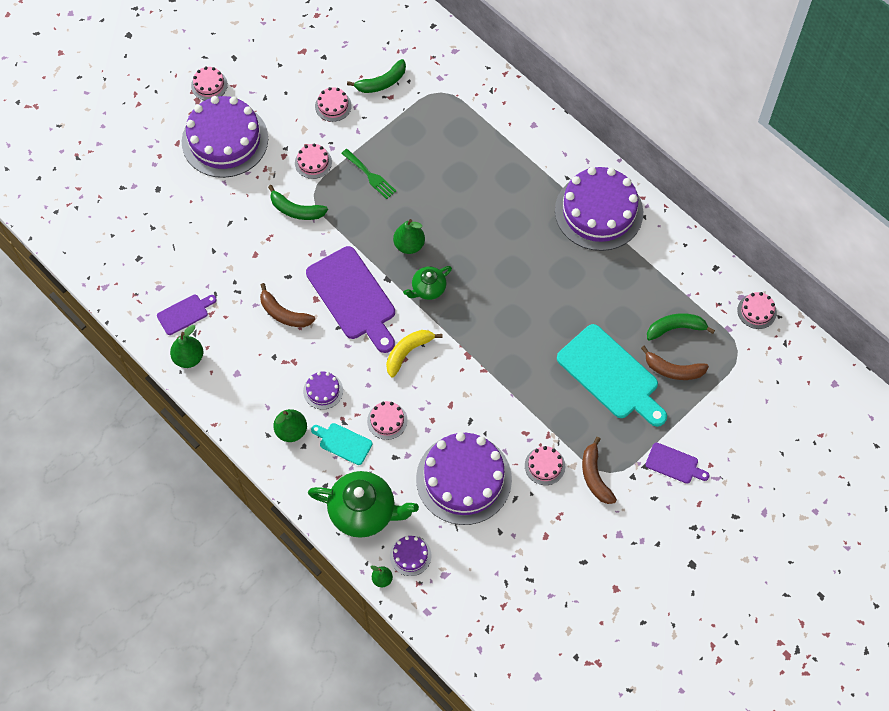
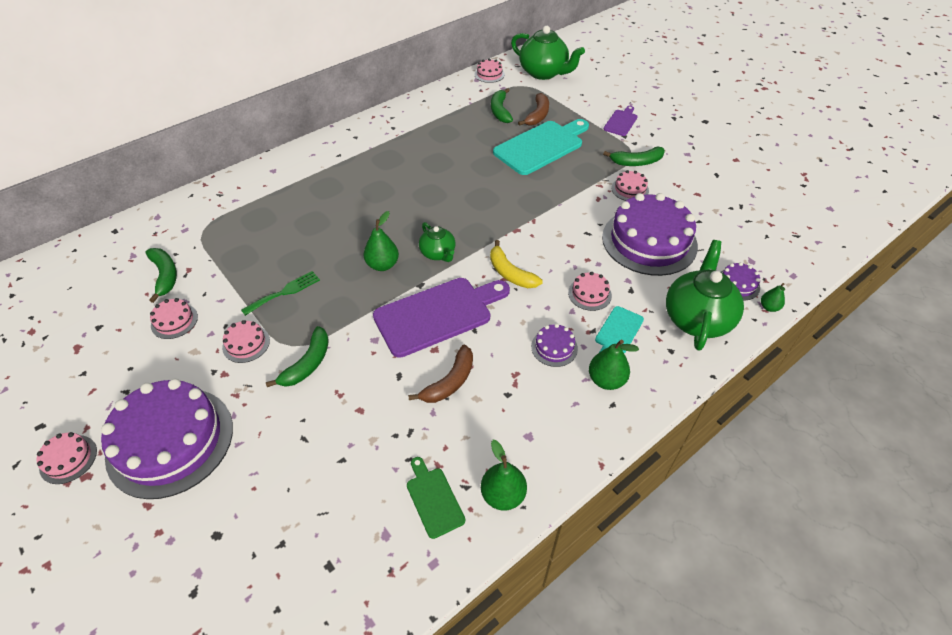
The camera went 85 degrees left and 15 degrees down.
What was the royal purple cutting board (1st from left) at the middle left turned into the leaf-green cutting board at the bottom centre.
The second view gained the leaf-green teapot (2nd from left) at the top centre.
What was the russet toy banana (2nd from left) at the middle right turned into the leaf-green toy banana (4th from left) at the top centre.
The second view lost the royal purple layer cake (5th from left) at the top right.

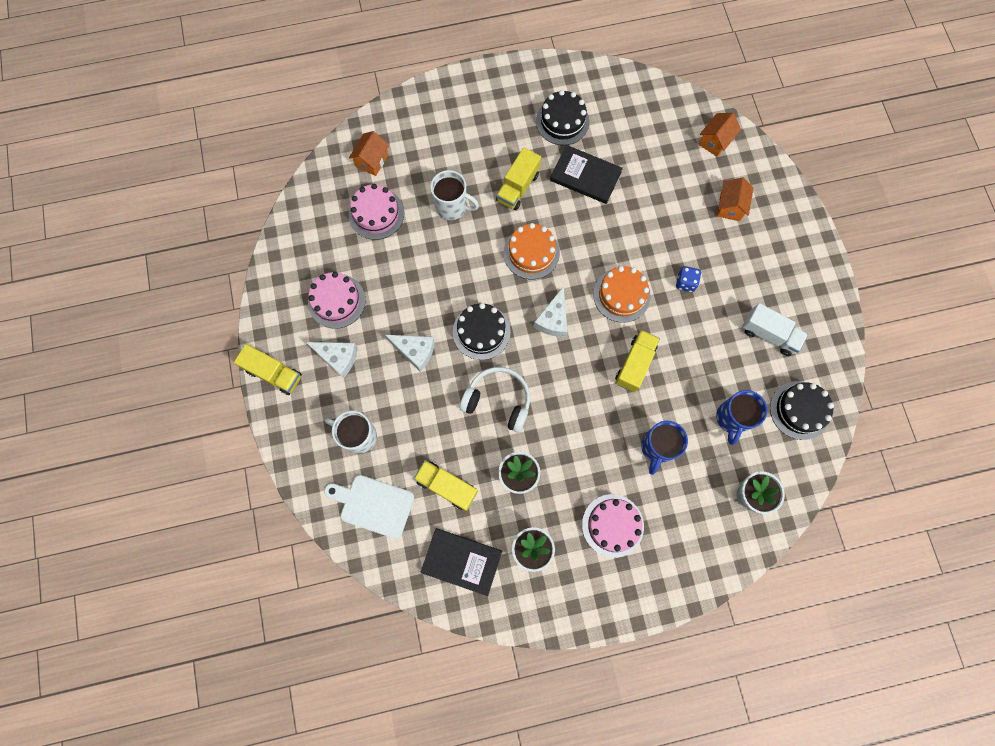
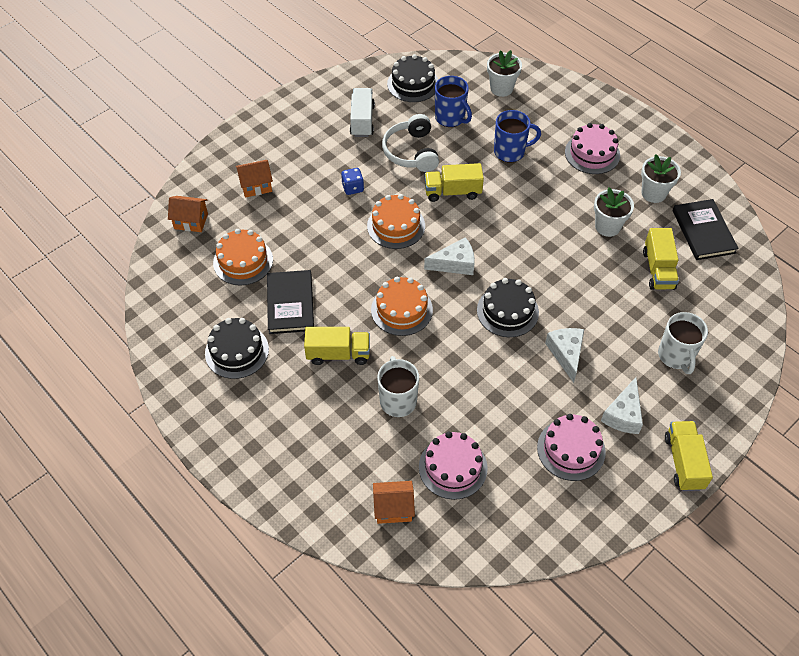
The camera went 120 degrees left and 20 degrees down.
The second view gained the orange layer cake (1st from left) at the middle left.
The white headset ended up elsewhere, having gone from the centre to the top centre.
The blue tea mug (2nd from left in the first image) at the middle right ended up facing another way, 60 degrees clockwise from before.
The white cheese wedge (1st from left in the first image) at the centre ended up facing another way, 150 degrees counterclockwise from before.
The second view lost the white cutting board at the bottom centre.

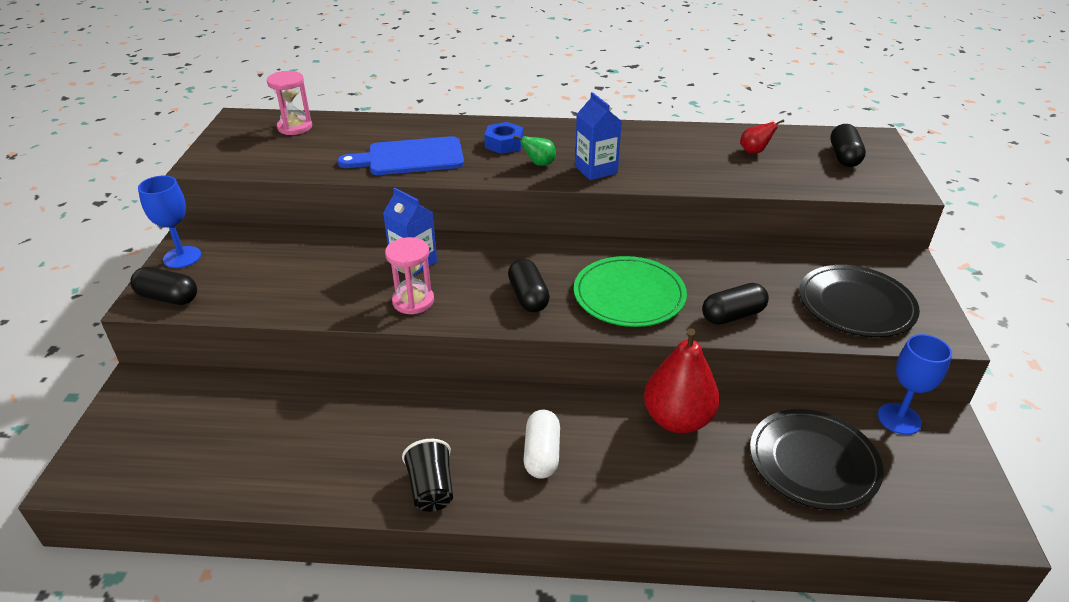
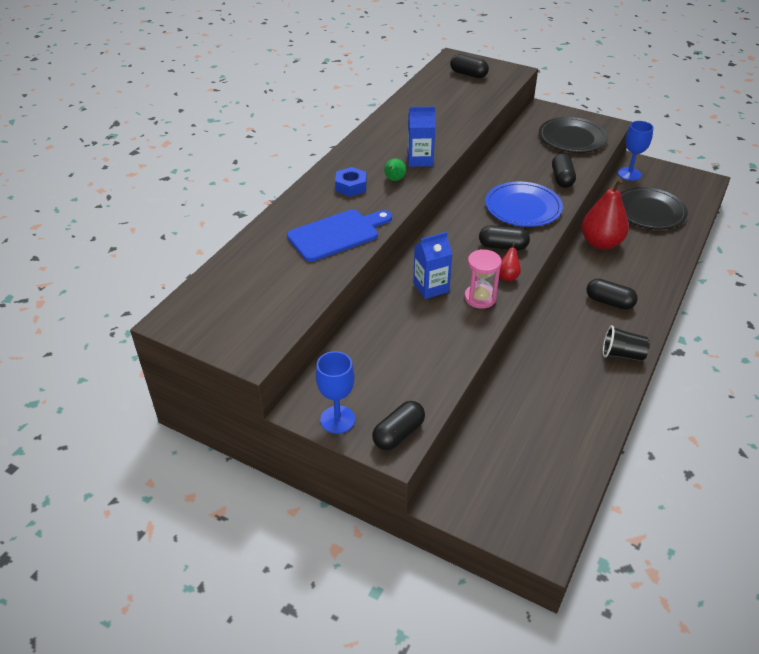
The camera went 65 degrees left and 5 degrees up.
The blue cutting board at the top centre ended up facing another way, 135 degrees counterclockwise from before.
What was the leaf-green plate at the centre turned into the blue plate at the top right.
The scarlet pear fruit (2nd from left in the first image) ended up elsewhere, having gone from the top right to the middle right.
What was the white pill at the bottom centre turned into the ebony pill (5th from left) at the middle right.
The second view lost the rose-pink hourglass (1st from left) at the top left.

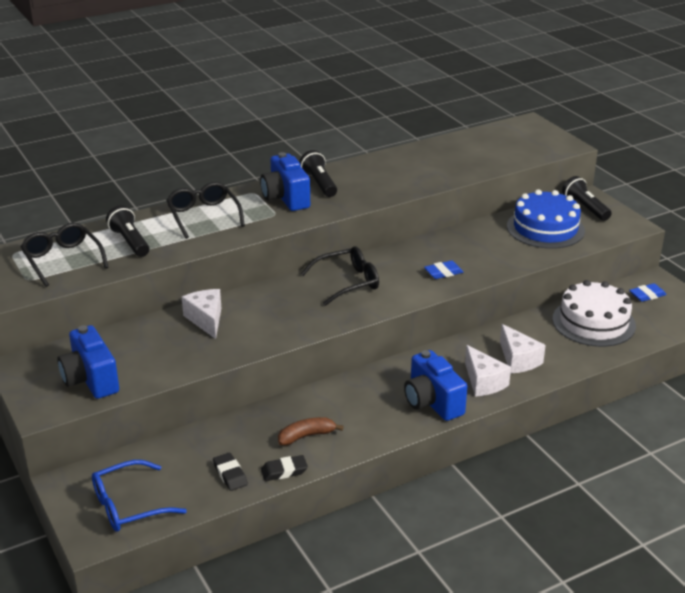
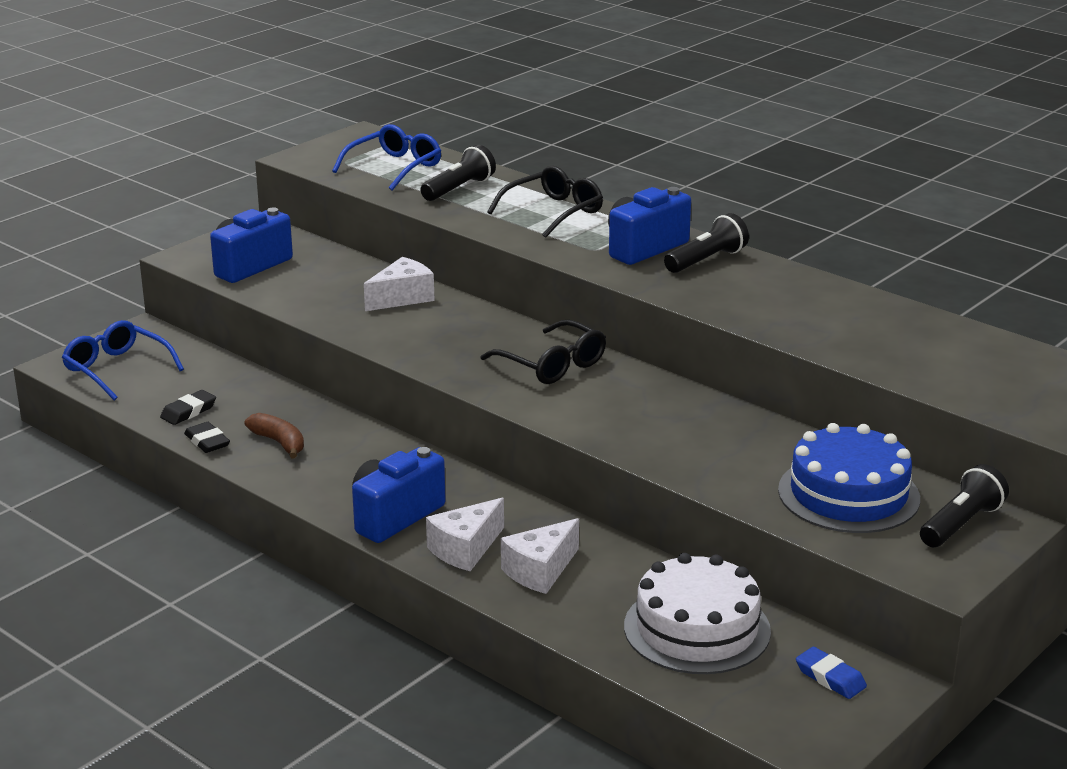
The camera went 70 degrees right and 5 degrees down.
What was the ebony eyeglasses (1st from left) at the middle left turned into the blue eyeglasses (2nd from left) at the top centre.
The second view lost the blue eraser (1st from left) at the centre.

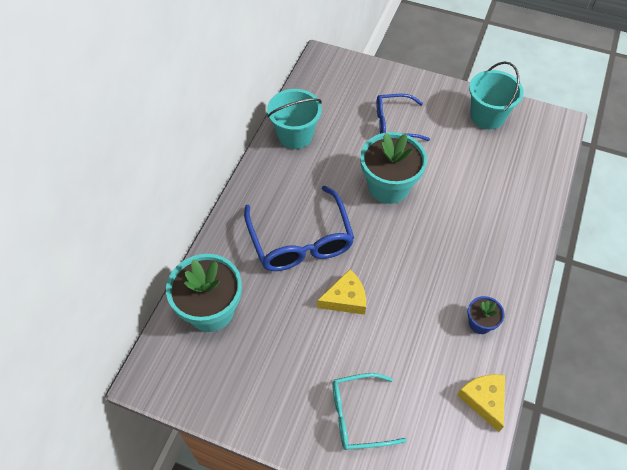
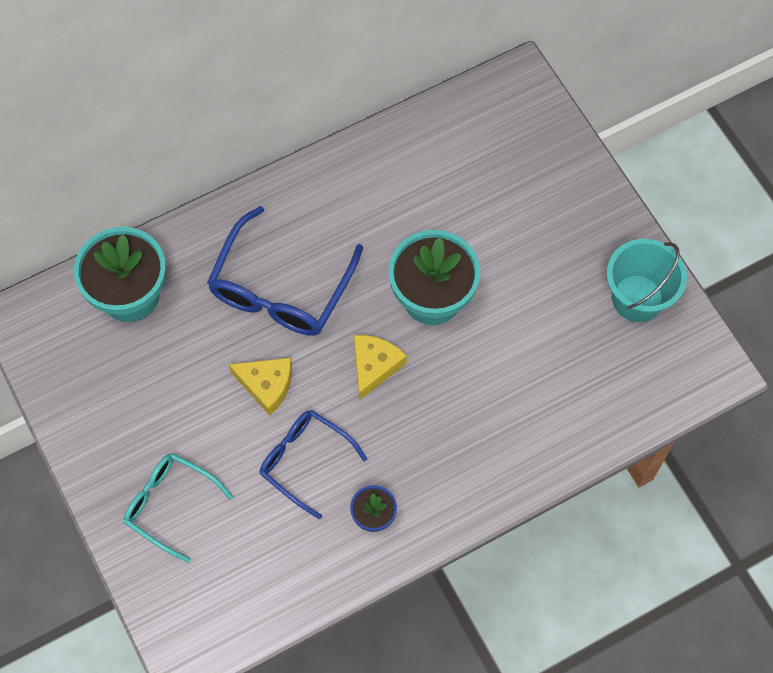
The camera went 40 degrees right and 10 degrees up.
The blue eyeglasses (2nd from left) ended up elsewhere, having gone from the top centre to the bottom centre.
The golden cheese wedge (2nd from left) ended up elsewhere, having gone from the bottom right to the centre.
The second view lost the aqua bucket (1st from left) at the top centre.

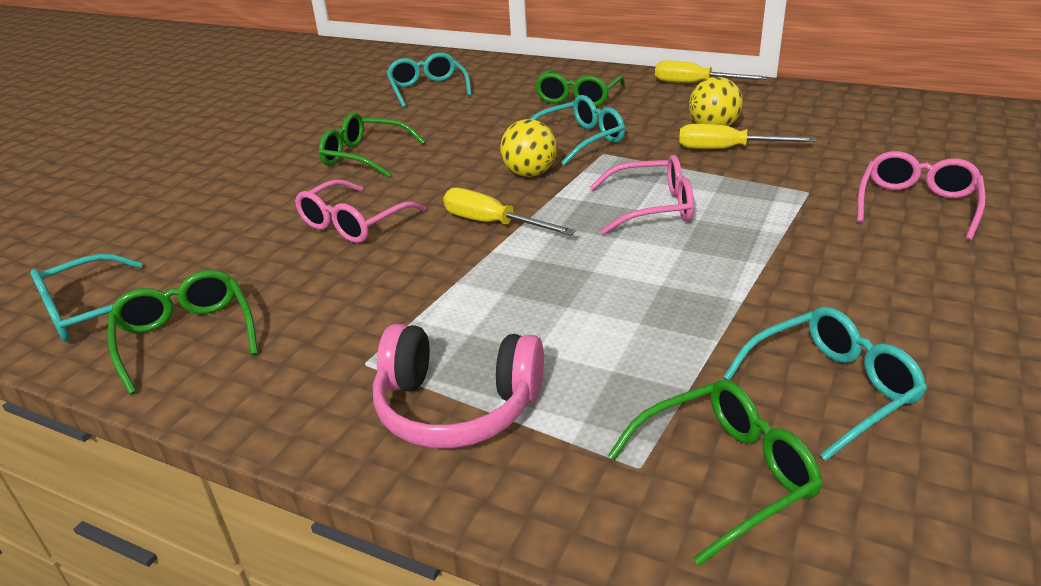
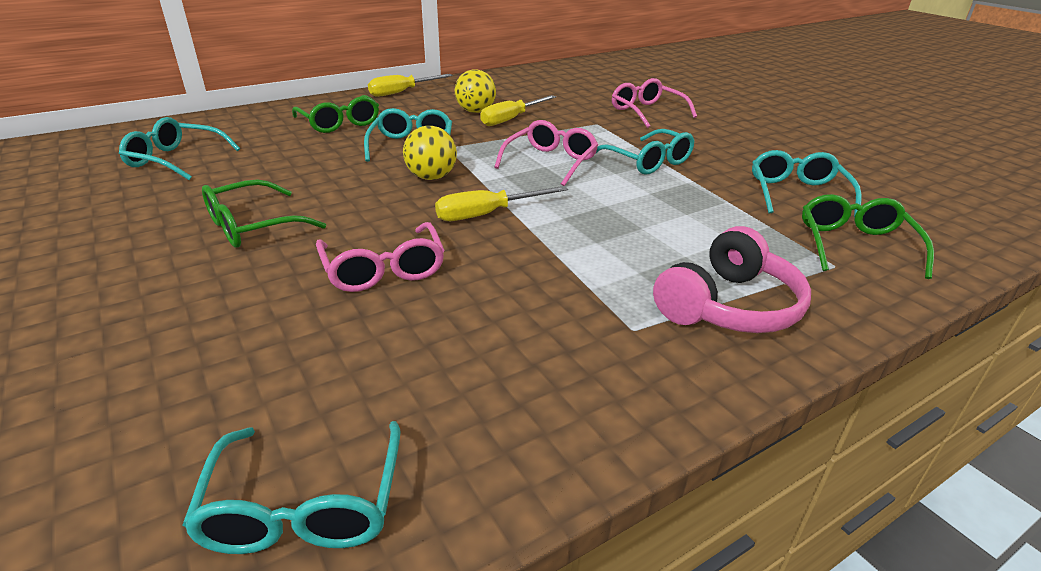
The camera went 60 degrees left and 0 degrees up.
The second view gained the aqua eyeglasses (4th from left) at the top centre.
The second view lost the leaf-green eyeglasses (1st from left) at the middle left.

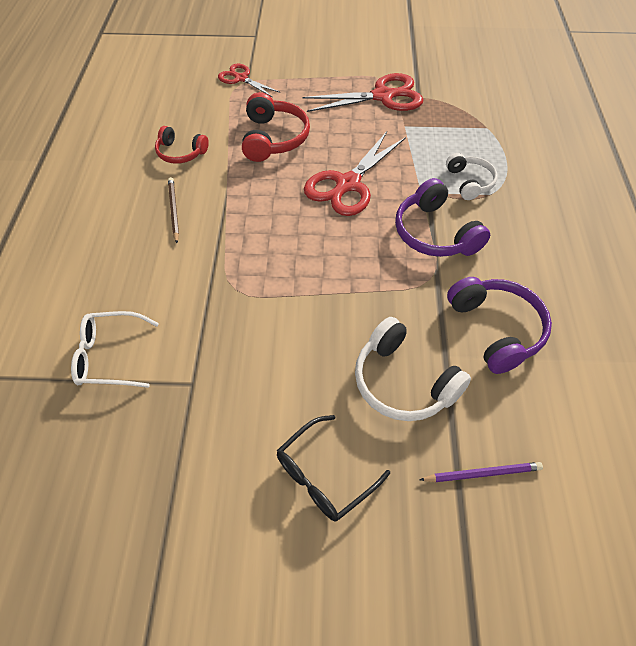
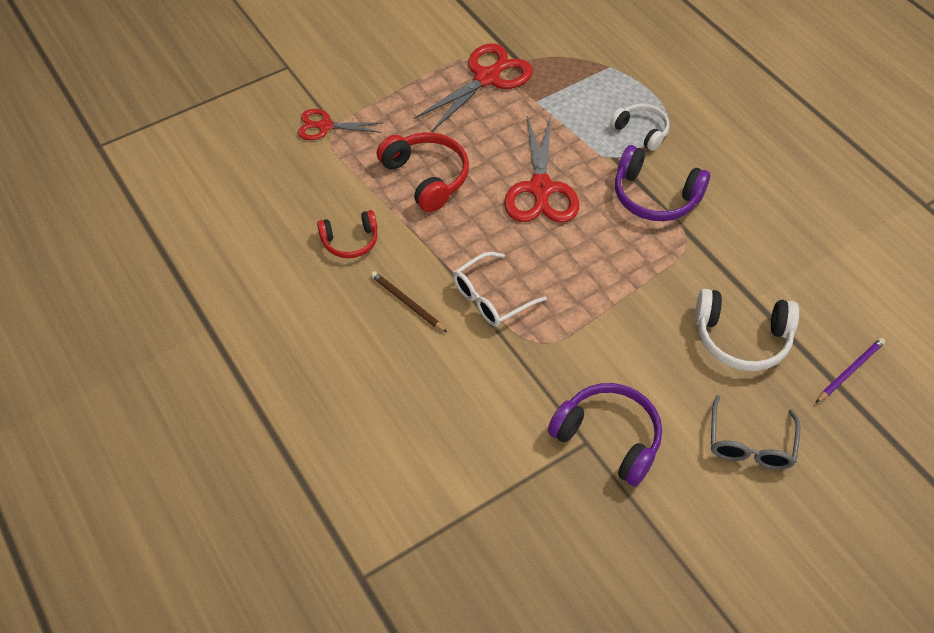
The camera went 35 degrees left and 0 degrees up.
The white eyeglasses ended up elsewhere, having gone from the middle left to the centre.
The royal purple headset (2nd from left in the first image) ended up elsewhere, having gone from the middle right to the bottom centre.
What was the ebony eyeglasses at the bottom centre turned into the grey eyeglasses at the bottom right.

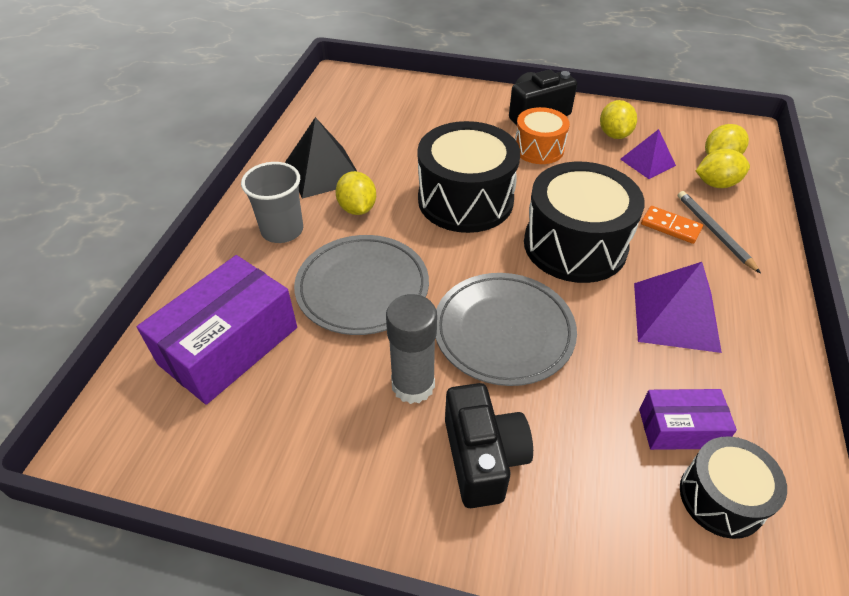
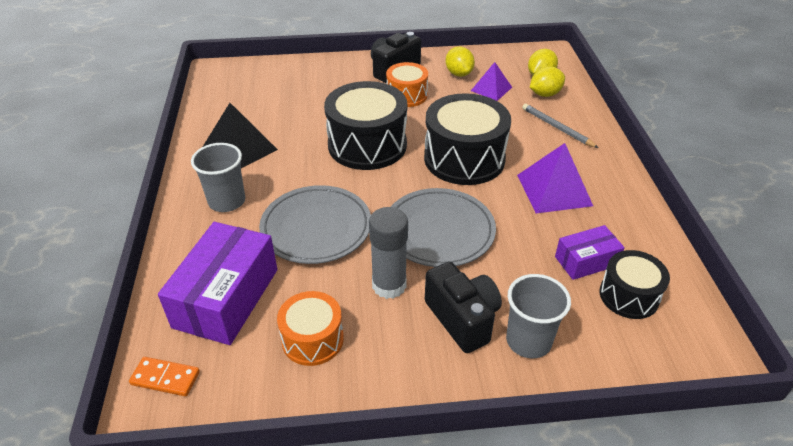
The camera went 20 degrees left and 5 degrees down.
The orange domino ended up elsewhere, having gone from the middle right to the bottom left.
The second view gained the orange toy drum (1st from left) at the bottom centre.
The second view gained the grey tumbler (2nd from left) at the bottom right.
The second view lost the golden citrus fruit (1st from left) at the top centre.

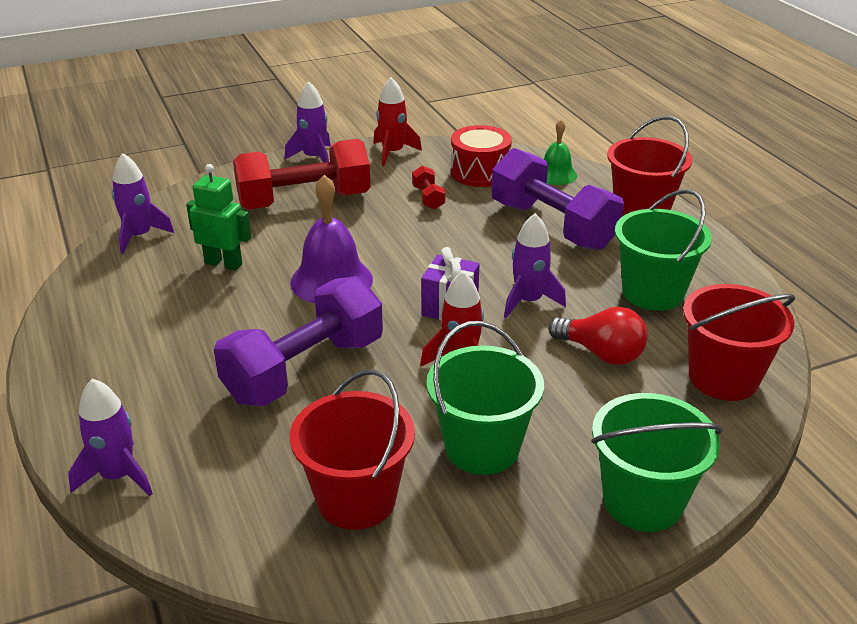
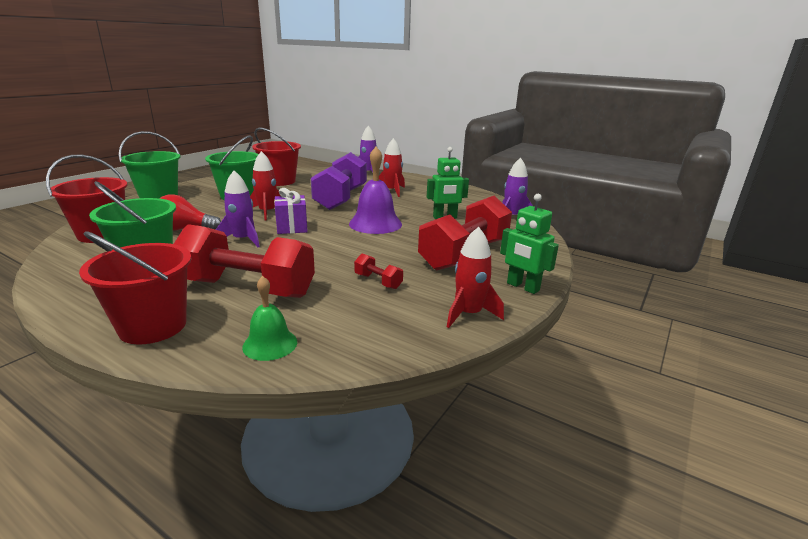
The camera went 145 degrees right and 10 degrees down.
What was the royal purple dumbbell (2nd from left) at the top centre turned into the scarlet dumbbell (1st from left) at the middle left.
The second view gained the scarlet rocket (2nd from left) at the top centre.
Where the royal purple rocket (3rd from left) stood at the top centre, the leaf-green robot (2nd from left) came to stand at the centre.
The second view lost the scarlet toy drum at the top centre.

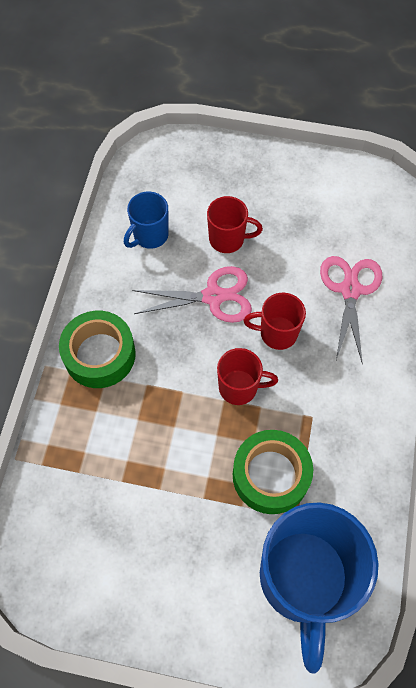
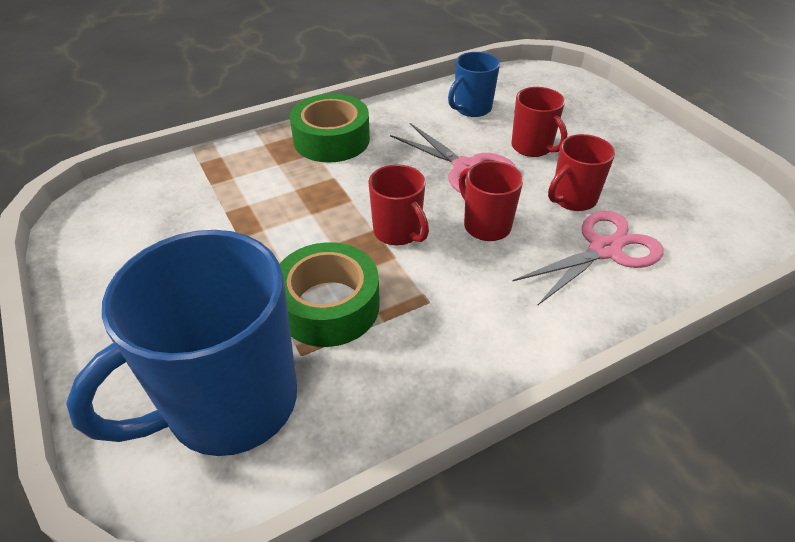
The camera went 50 degrees right and 20 degrees down.
The blue tea mug (1st from left in the first image) at the top centre ended up facing another way, 45 degrees counterclockwise from before.
The second view gained the scarlet tea mug (4th from left) at the top right.

